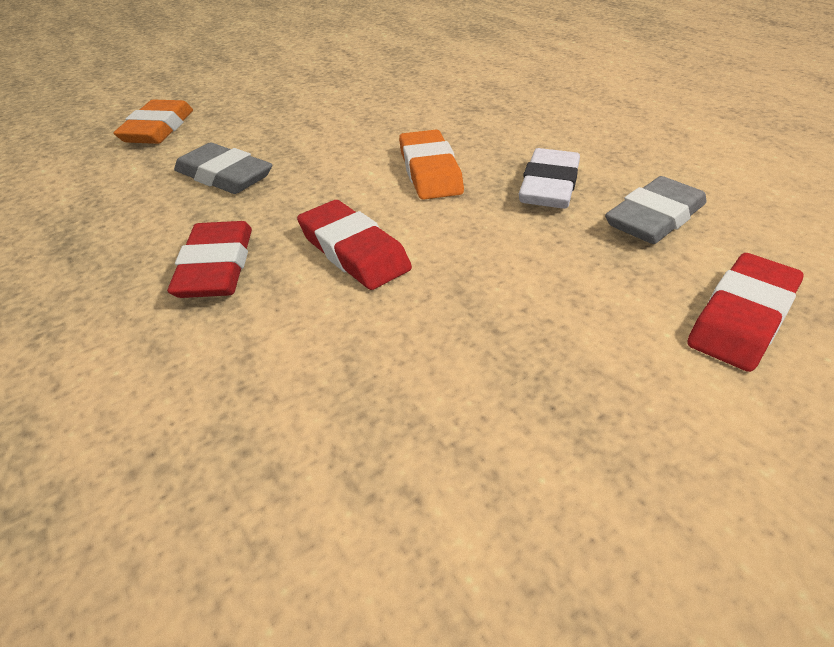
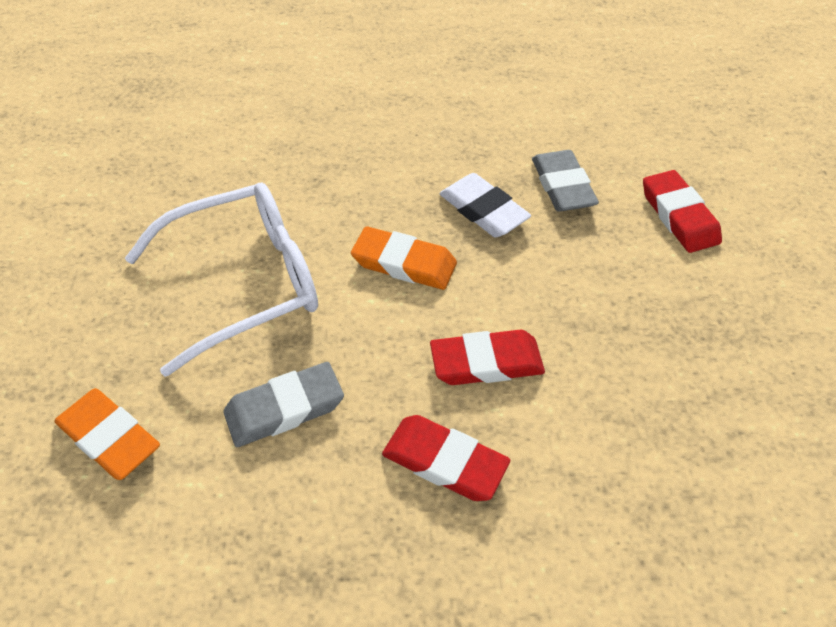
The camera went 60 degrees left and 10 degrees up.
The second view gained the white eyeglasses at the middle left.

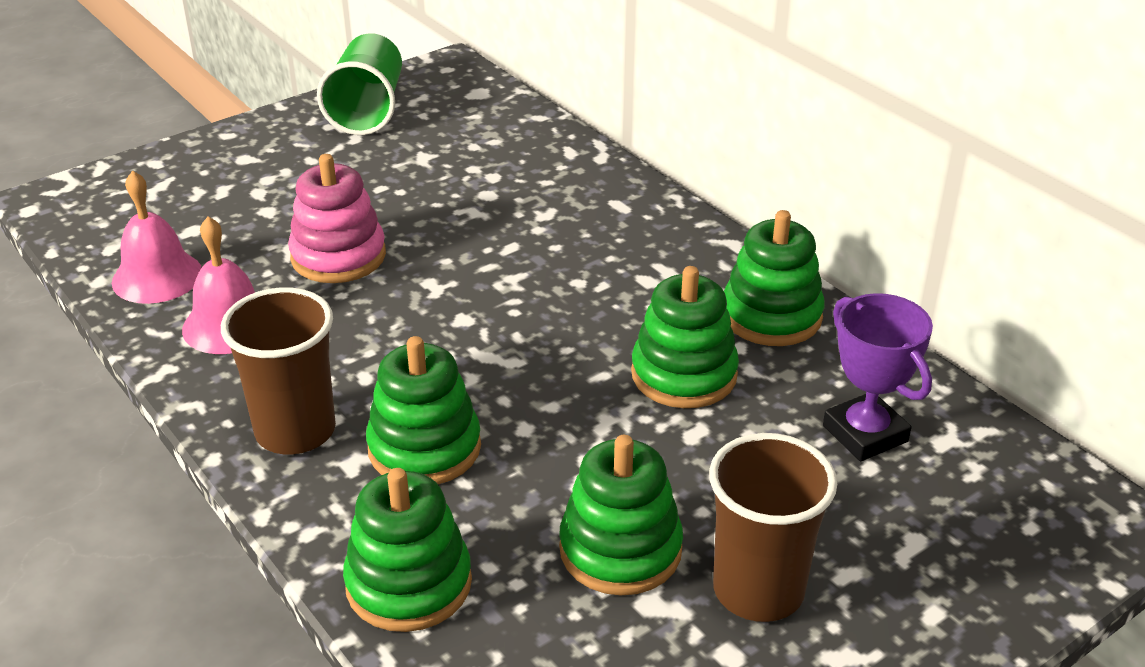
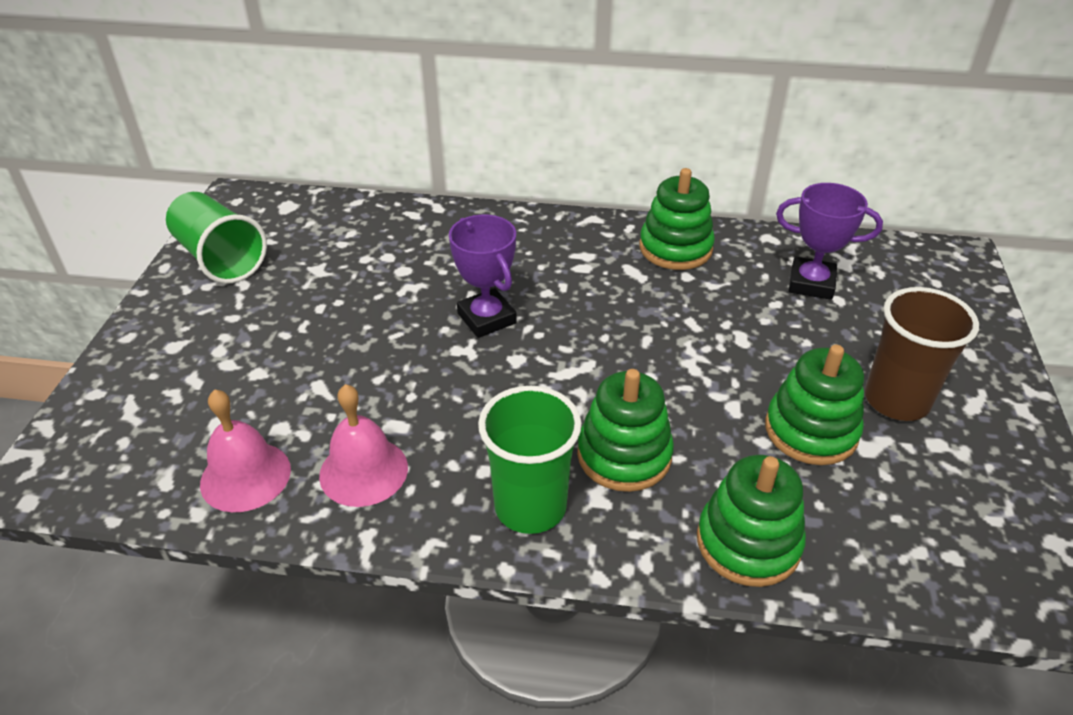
The camera went 45 degrees left and 5 degrees up.
The second view gained the royal purple prize cup (1st from left) at the centre.
What was the russet tumbler (1st from left) at the middle left turned into the leaf-green tumbler (2nd from left) at the centre.
The second view lost the rose-pink stacking rings at the top left.
The second view lost the leaf-green stacking rings (4th from left) at the centre.

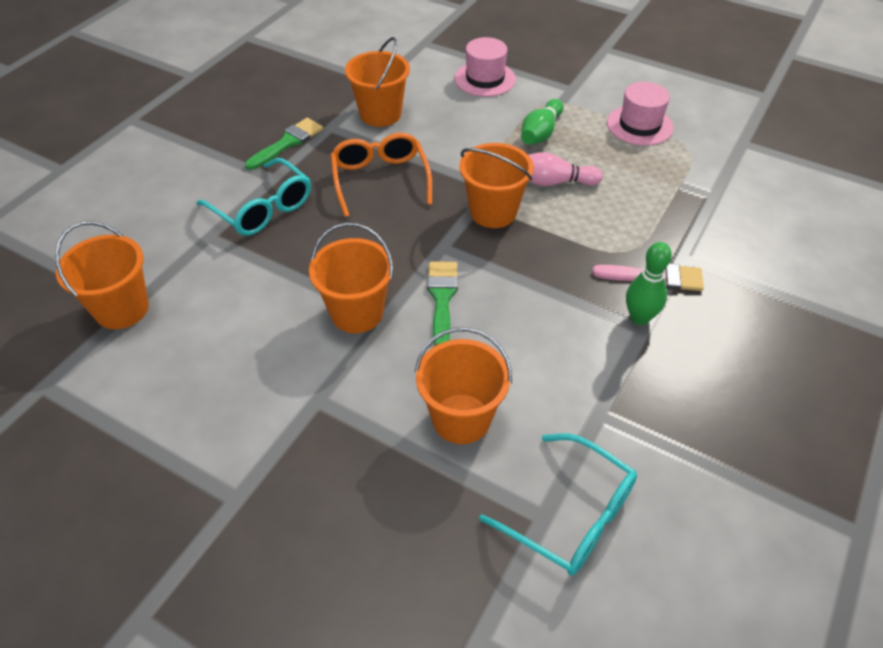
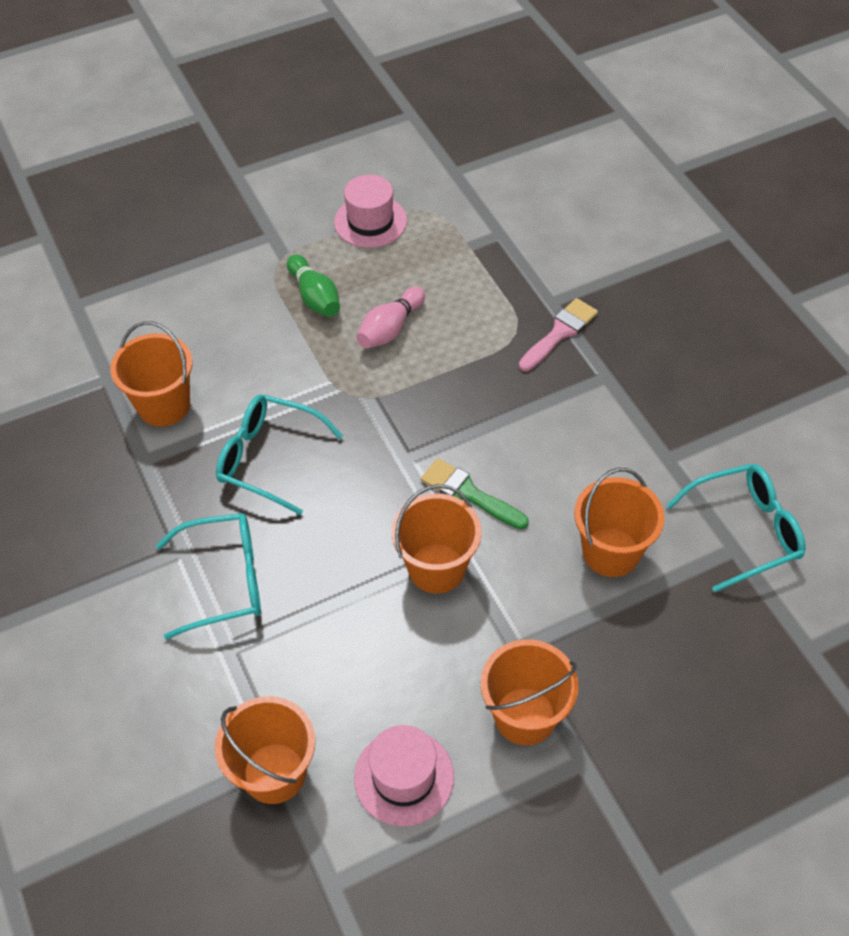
The camera went 55 degrees left and 5 degrees up.
What was the orange eyeglasses at the top centre turned into the aqua eyeglasses (2nd from left) at the middle left.
The rose-pink hat (1st from left in the first image) ended up elsewhere, having gone from the top centre to the bottom centre.
The orange bucket (5th from left in the first image) ended up elsewhere, having gone from the top centre to the bottom centre.
The second view lost the leaf-green paint brush (1st from left) at the top left.
The second view lost the leaf-green skittle (2nd from left) at the middle right.

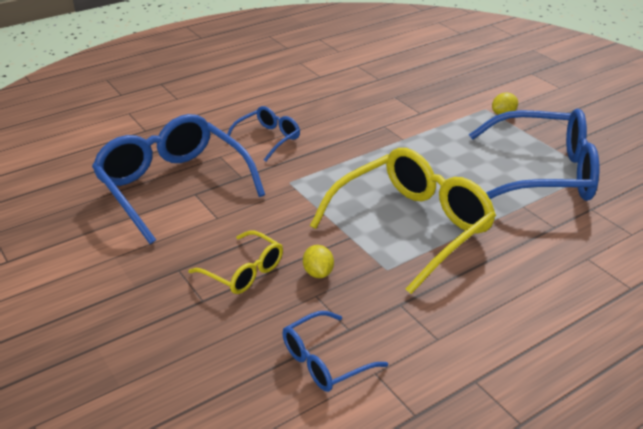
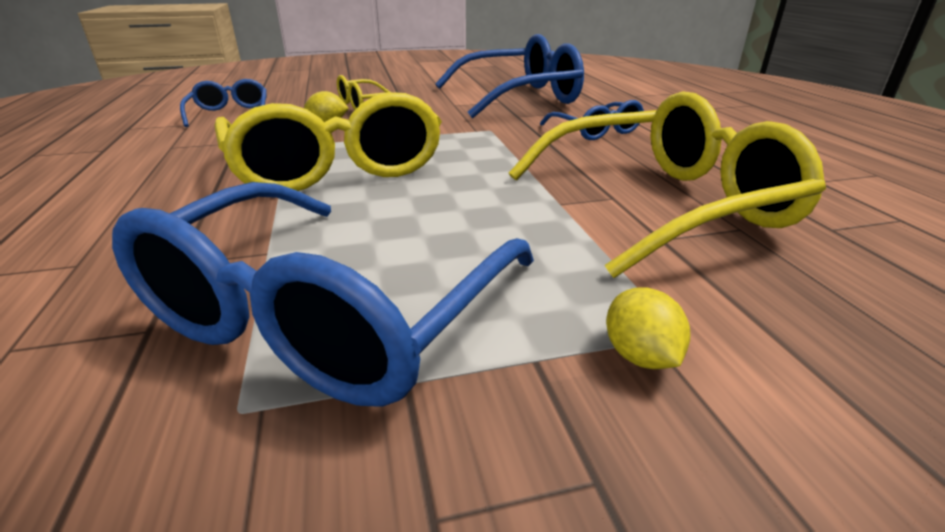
The camera went 110 degrees right and 5 degrees down.
The second view gained the golden eyeglasses (3rd from left) at the middle right.

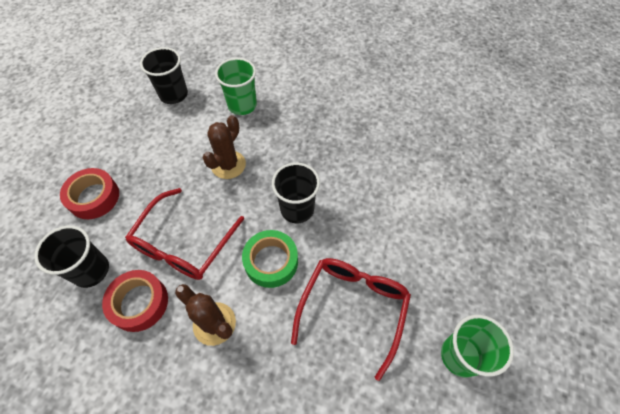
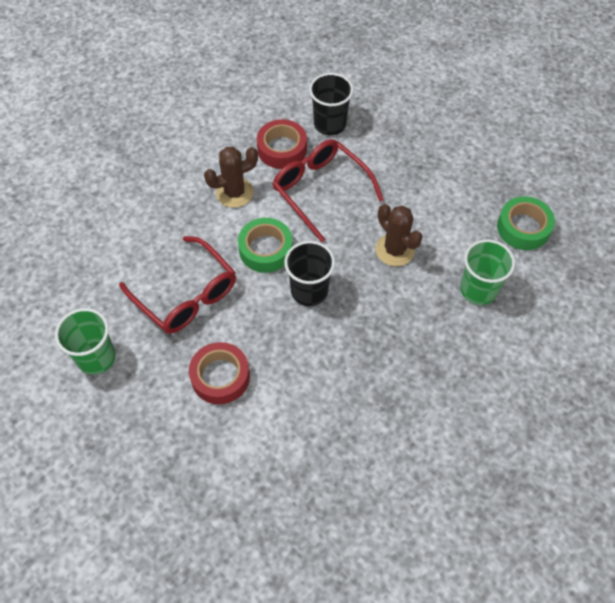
The camera went 115 degrees right and 0 degrees up.
The scarlet sticky tape (1st from left) ended up elsewhere, having gone from the middle left to the centre.
Where the ebony tumbler (2nd from left) stood at the top left, the leaf-green sticky tape (2nd from left) came to stand at the middle right.

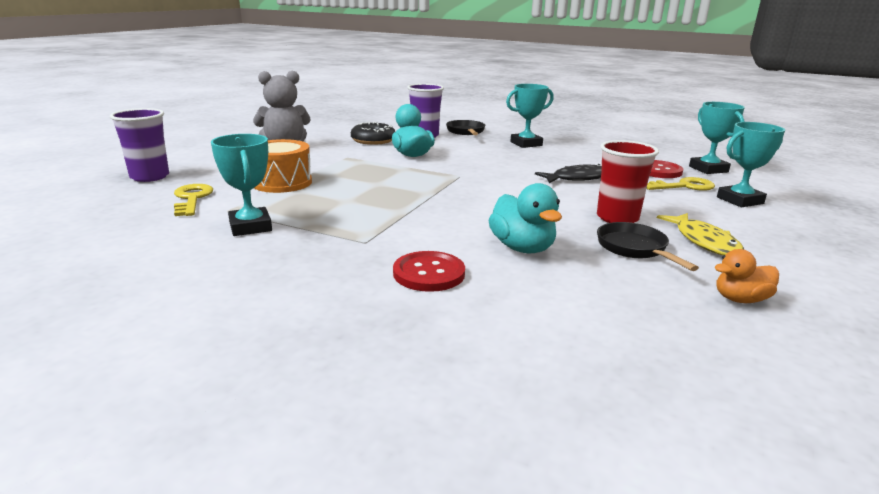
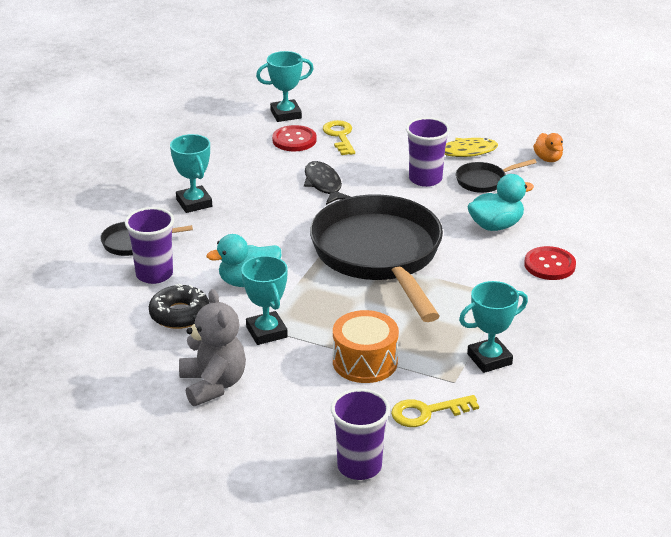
The camera went 90 degrees left and 10 degrees up.
The aqua prize cup (4th from left in the first image) ended up elsewhere, having gone from the top right to the centre.
The second view gained the ebony frying pan (2nd from left) at the centre.
What was the scarlet tumbler at the middle right turned into the royal purple tumbler (3rd from left) at the top centre.

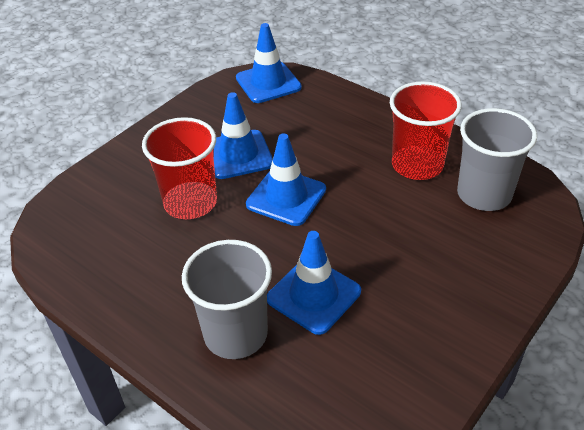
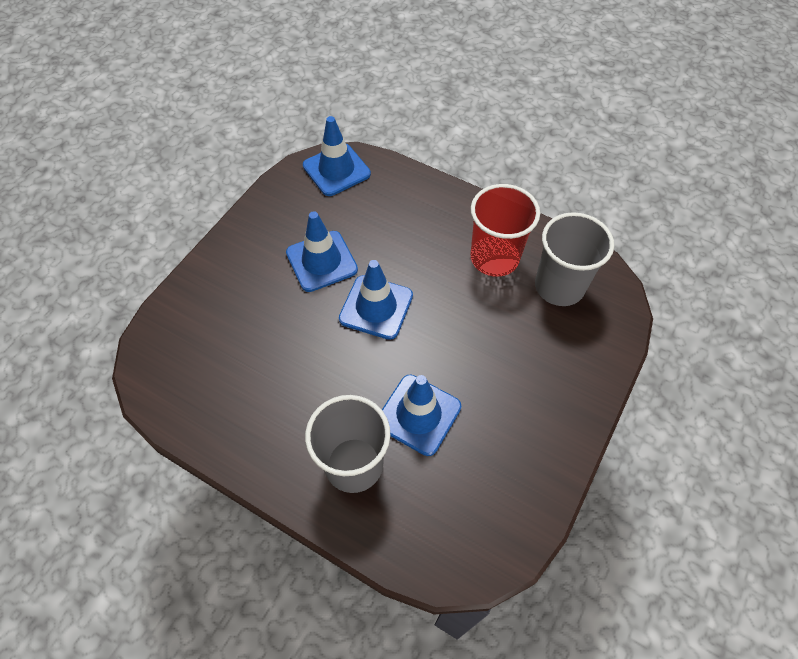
The camera went 10 degrees left and 15 degrees up.
The second view lost the scarlet tumbler (1st from left) at the middle left.

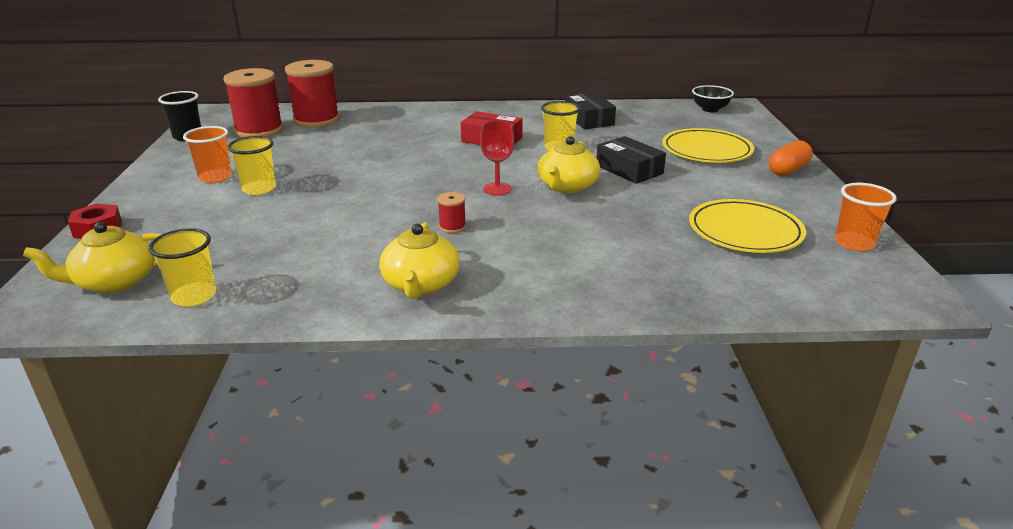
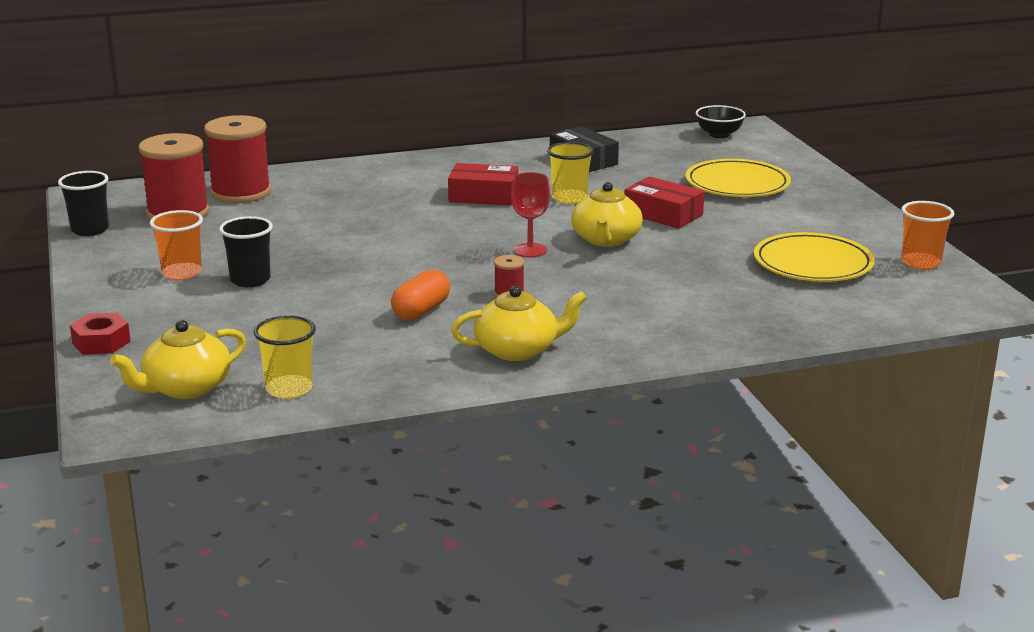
The camera went 15 degrees left and 5 degrees down.
What was the golden tumbler (2nd from left) at the top left turned into the ebony tumbler (2nd from left) at the middle left.
The orange pill ended up elsewhere, having gone from the top right to the centre.
The golden teapot (2nd from left) at the centre ended up facing another way, 90 degrees counterclockwise from before.
What was the ebony parcel (2nd from left) at the top centre turned into the scarlet parcel (2nd from left) at the top centre.

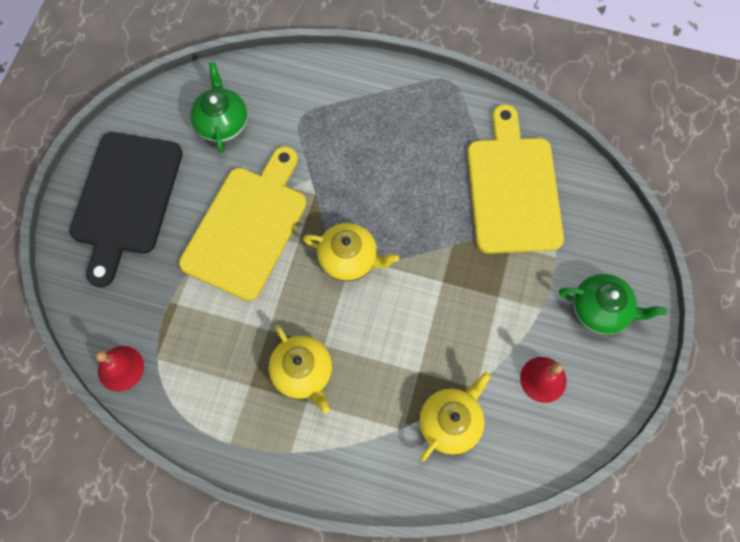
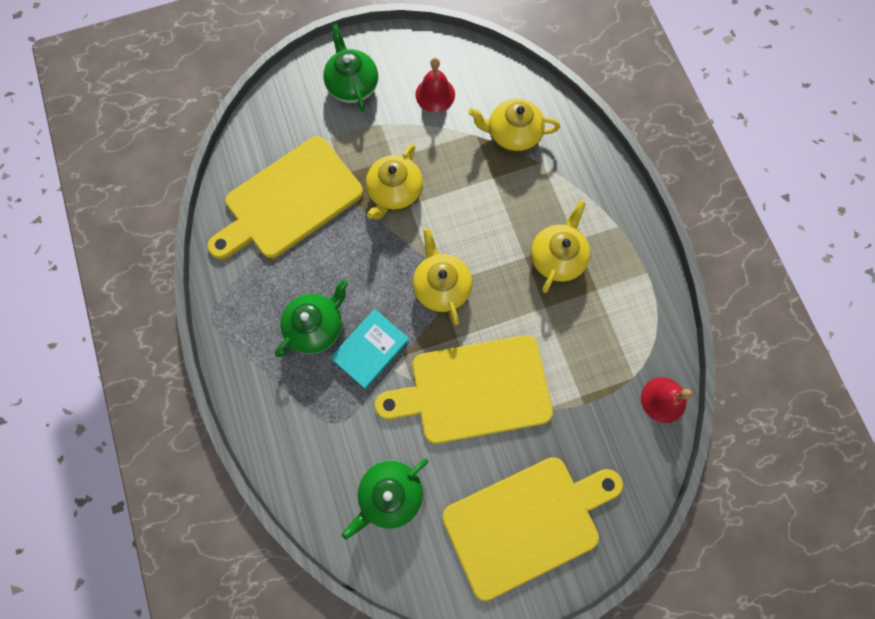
The camera went 125 degrees left and 5 degrees up.
The second view gained the leaf-green teapot (1st from left) at the centre.
The second view gained the aqua hardcover at the centre.
The second view gained the golden teapot (1st from left) at the top centre.
What was the ebony cutting board at the middle left turned into the golden cutting board (3rd from left) at the bottom centre.

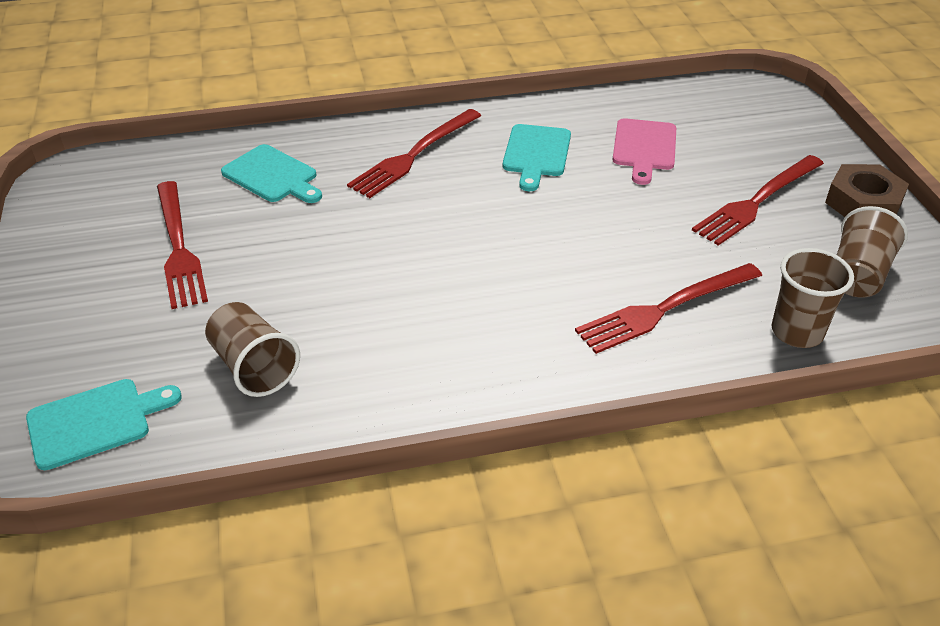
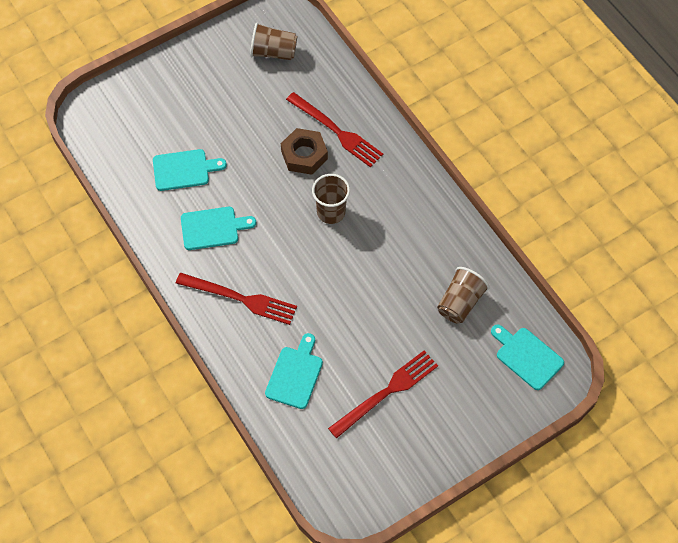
The camera went 110 degrees left and 20 degrees up.
What was the rose-pink cutting board at the top right turned into the aqua cutting board (1st from left) at the top left.
The russet nut ended up elsewhere, having gone from the top right to the top centre.
The russet tumbler (2nd from left) ended up elsewhere, having gone from the middle right to the centre.
The second view lost the scarlet table fork (4th from left) at the top right.

